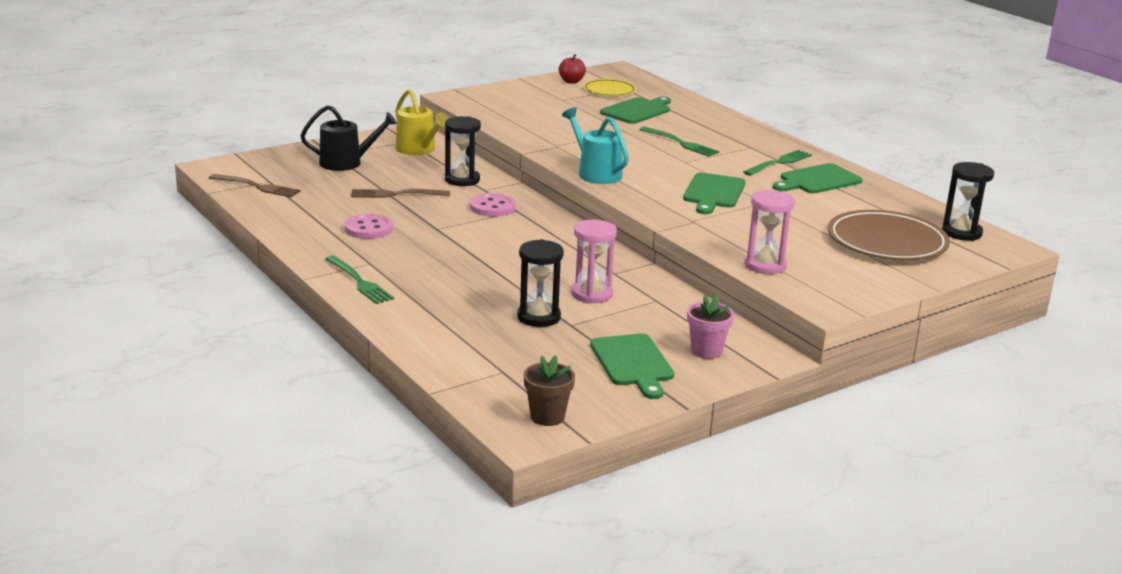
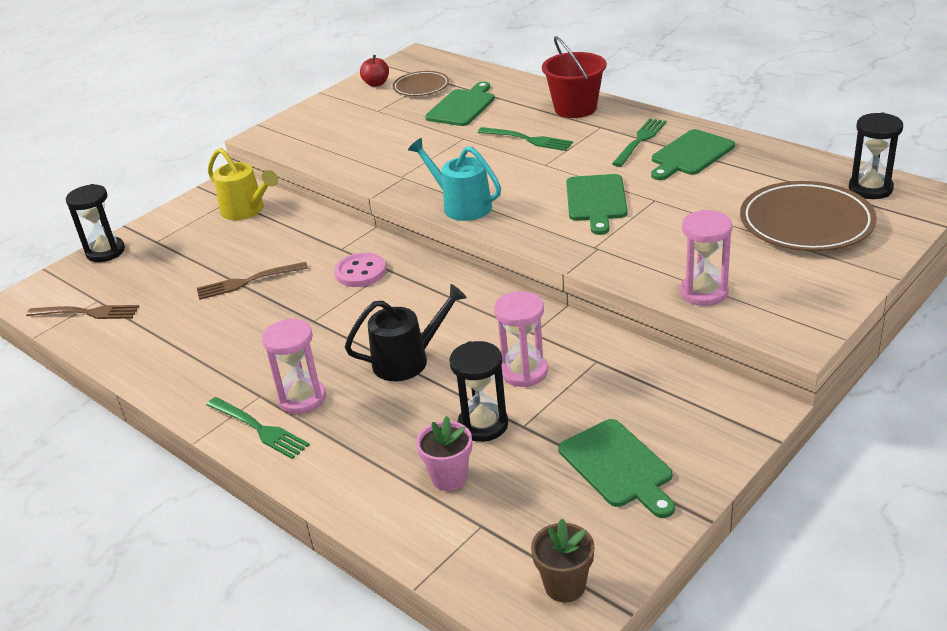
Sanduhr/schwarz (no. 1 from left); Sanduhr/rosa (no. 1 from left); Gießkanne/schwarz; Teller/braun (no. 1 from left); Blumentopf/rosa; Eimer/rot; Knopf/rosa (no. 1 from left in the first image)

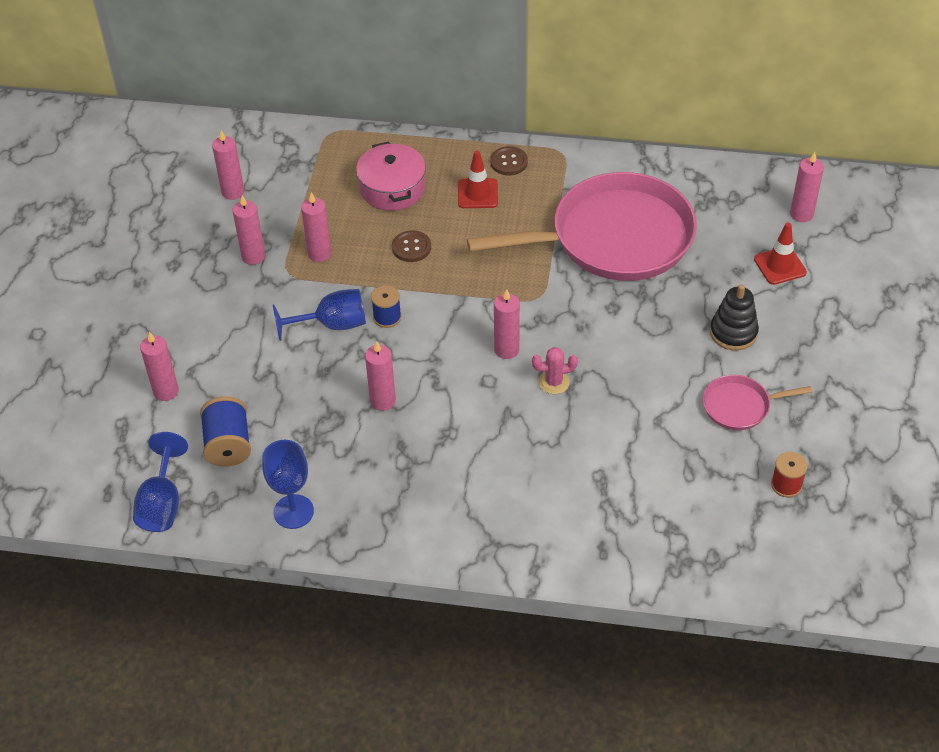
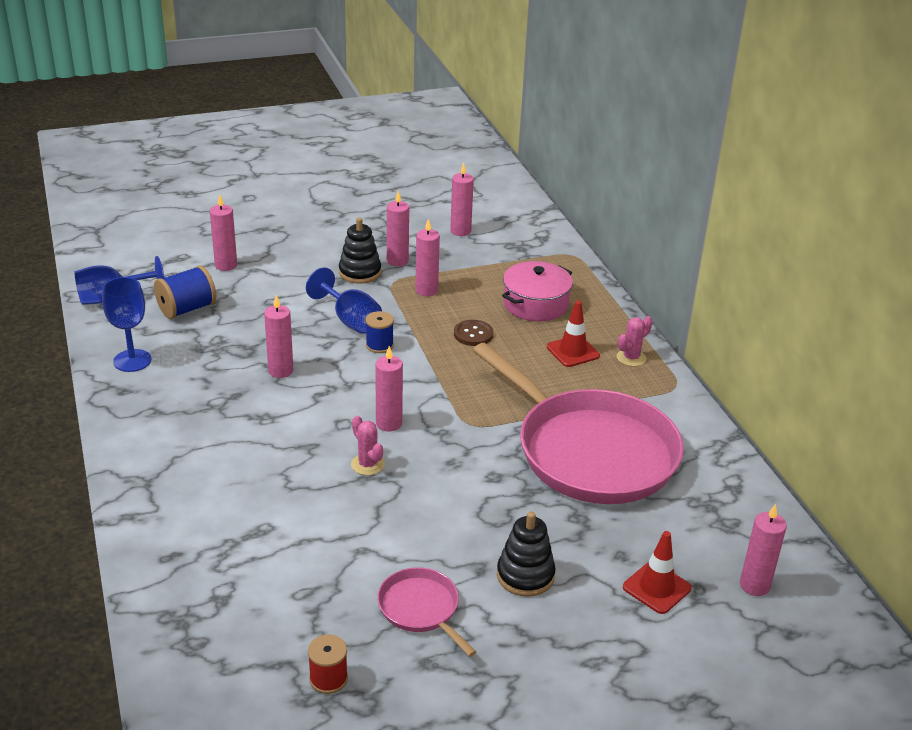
Stapelspielzeug/schwarz (no. 1 from left); Kaktus/rosa (no. 2 from left)

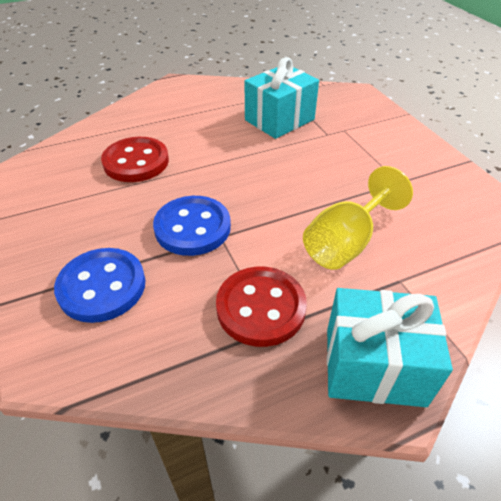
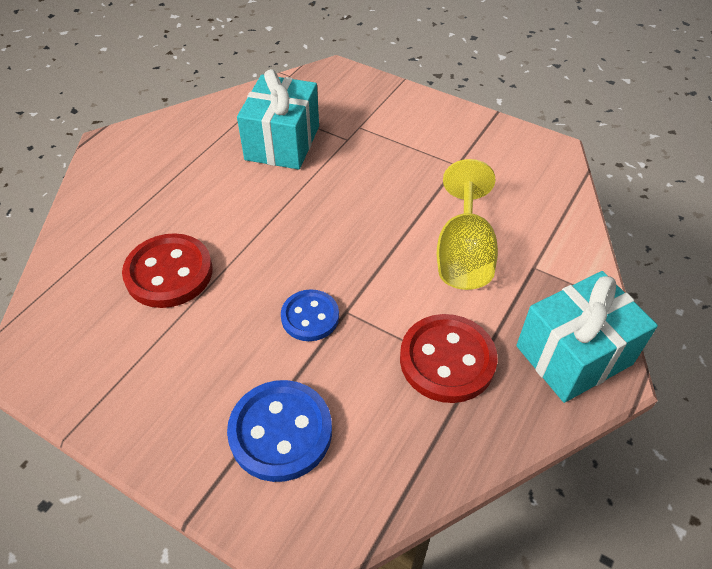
Knopf/blau (no. 2 from left)

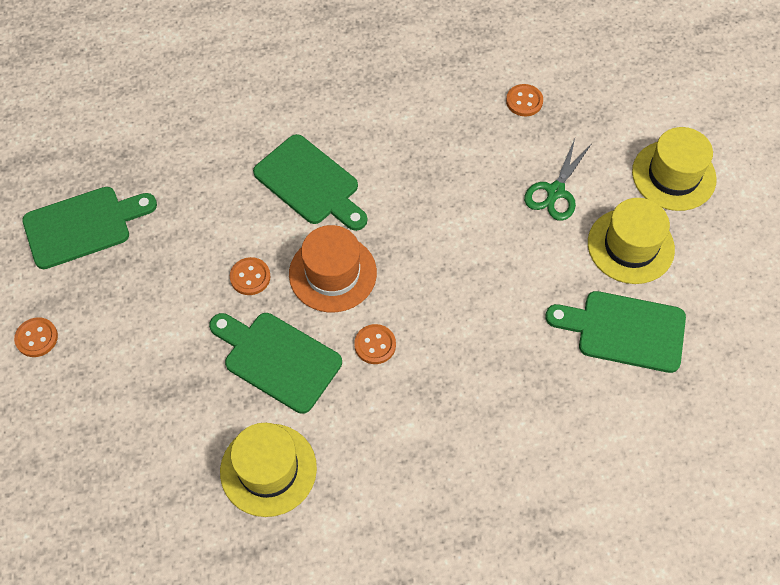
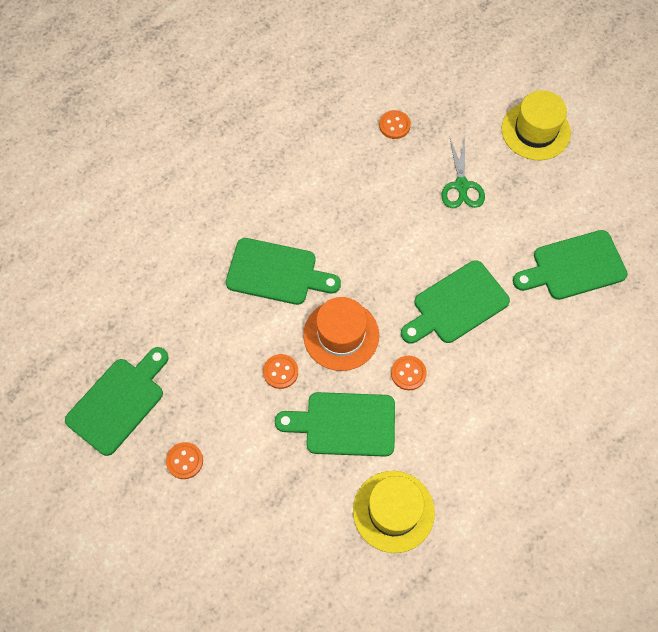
Knopf/orange (no. 1 from left); Schneidebrett/grün (no. 4 from left); Hut/gelb (no. 2 from left in the first image)

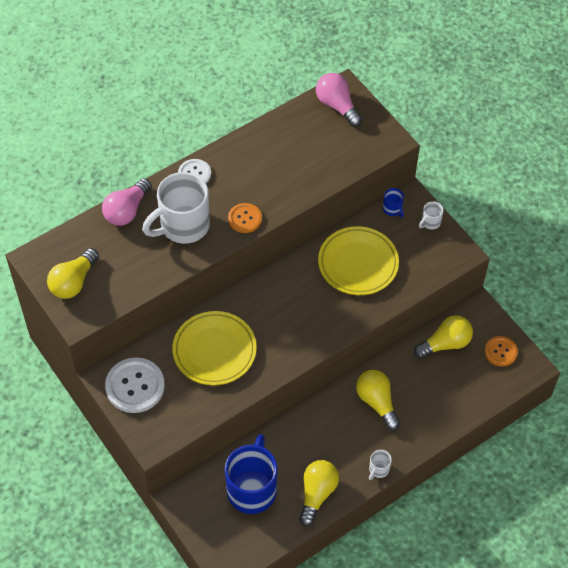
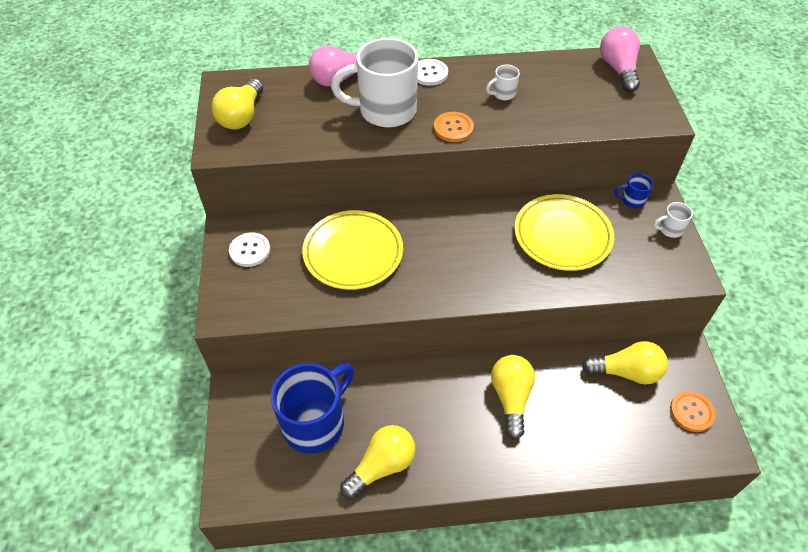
Glühbirne/gelb (no. 1 from left); Knopf/weiß (no. 1 from left); Tasse/weiß (no. 2 from left); Tasse/blau (no. 2 from left)

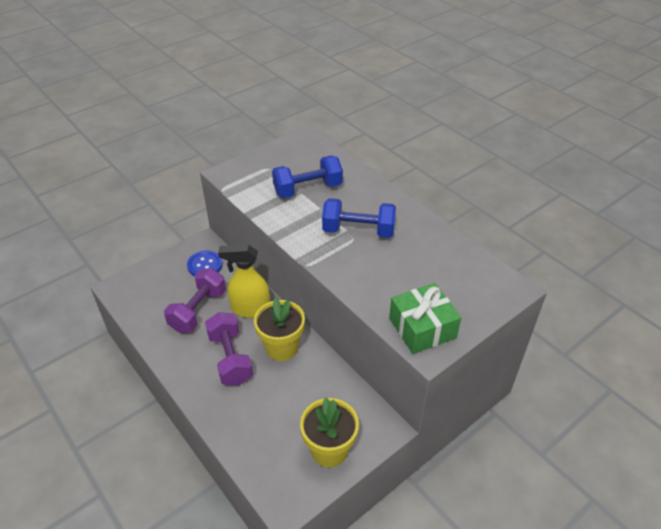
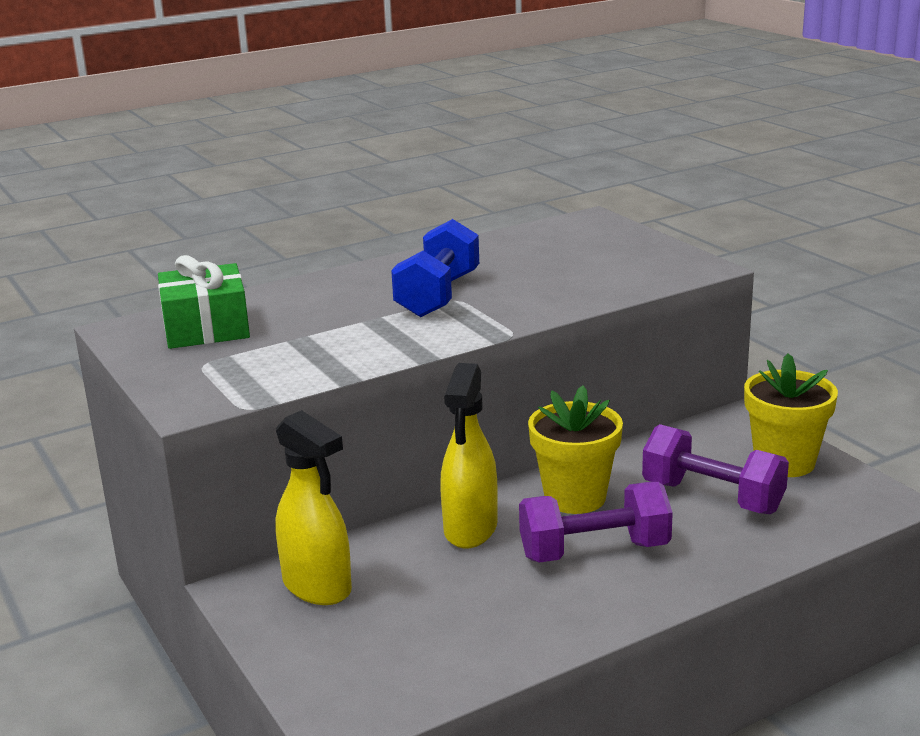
Geschenk/grün; Sprühflasche/gelb (no. 1 from left); Hantel/lila (no. 2 from left); Hantel/blau (no. 1 from left in the first image)

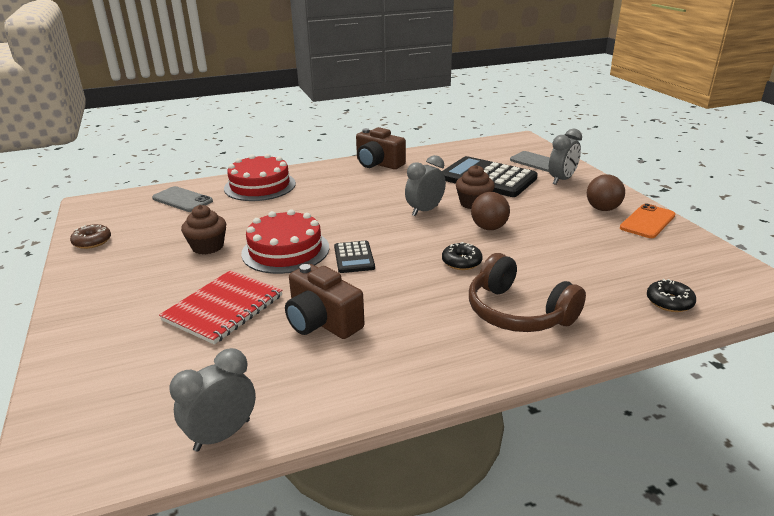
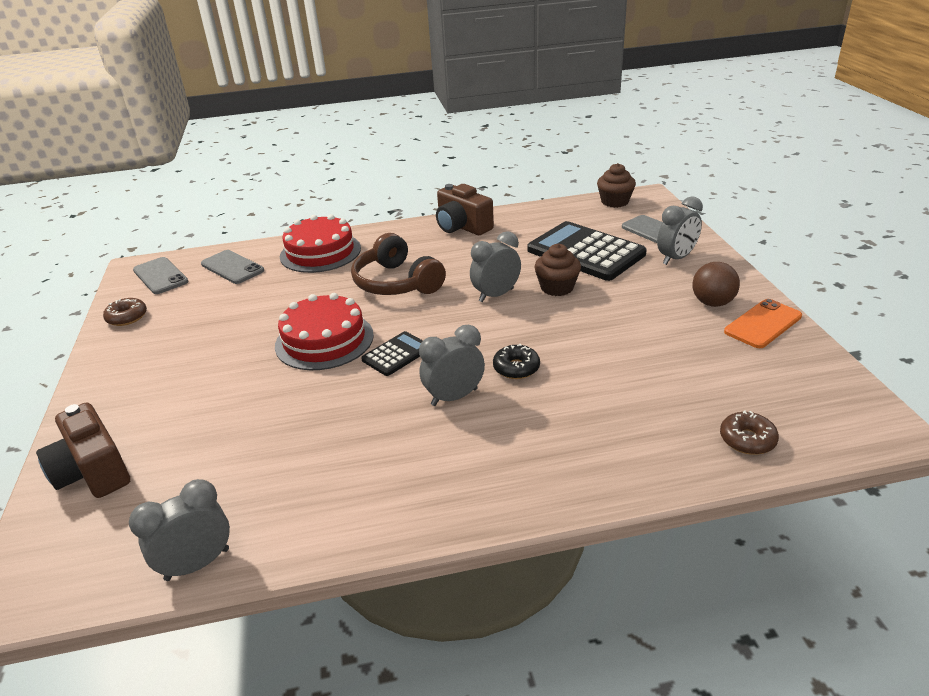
Kamera/braun (no. 1 from left); Handy/grau (no. 1 from left); Kopfhörer/braun; Taschenrechner/schwarz (no. 1 from left); Wecker/grau (no. 2 from left); Muffin/braun (no. 2 from left); Donut/braun (no. 2 from left); Notizbuch/rot; Ball/braun (no. 1 from left in the first image)

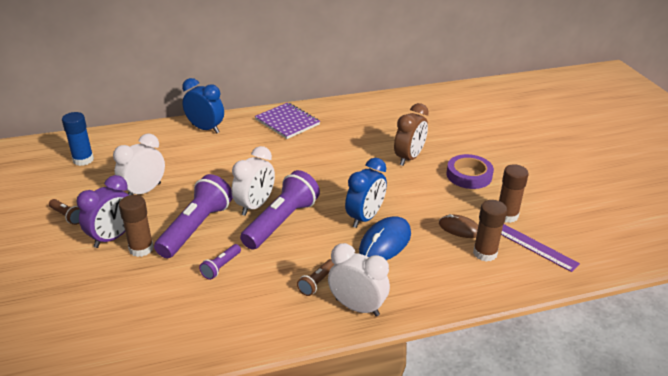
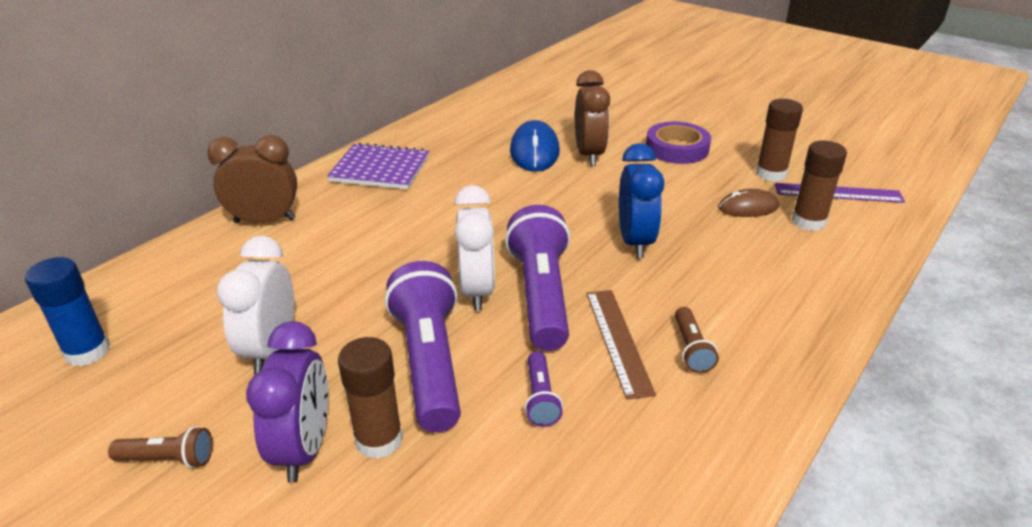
Wecker/braun (no. 1 from left); Computermaus/blau; Lineal/braun; Wecker/weiß (no. 3 from left in the first image)

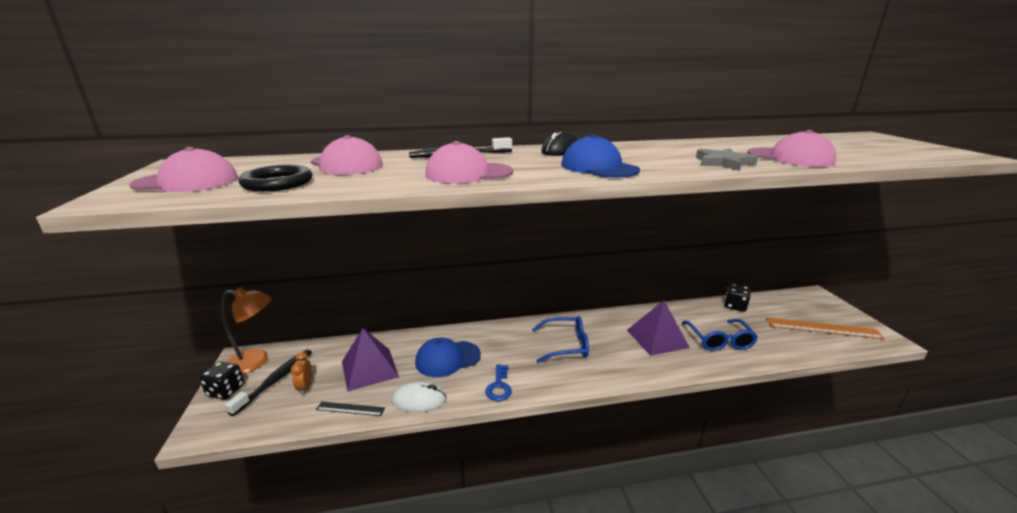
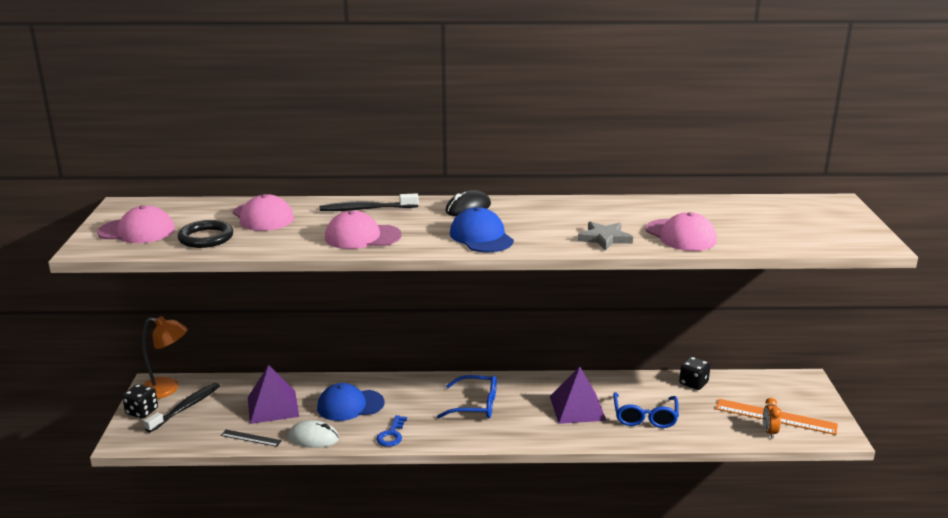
Wecker/orange

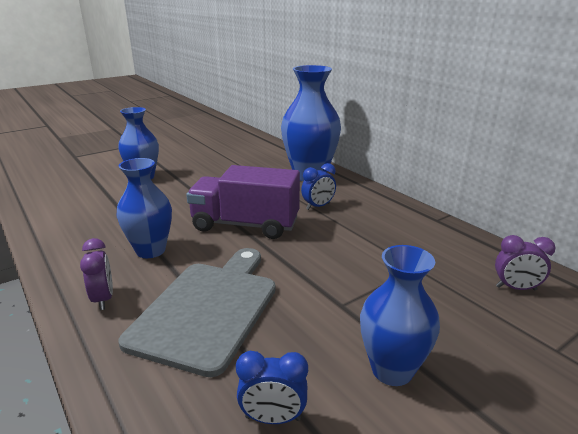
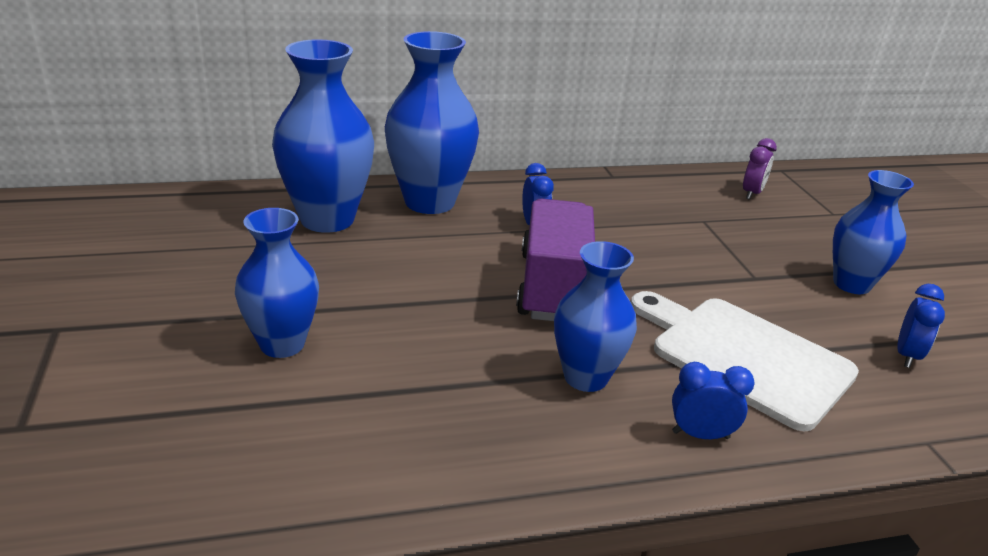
Vase/blau (no. 2 from left); Lastwagen/lila; Schneidebrett/weiß; Wecker/blau (no. 2 from left)

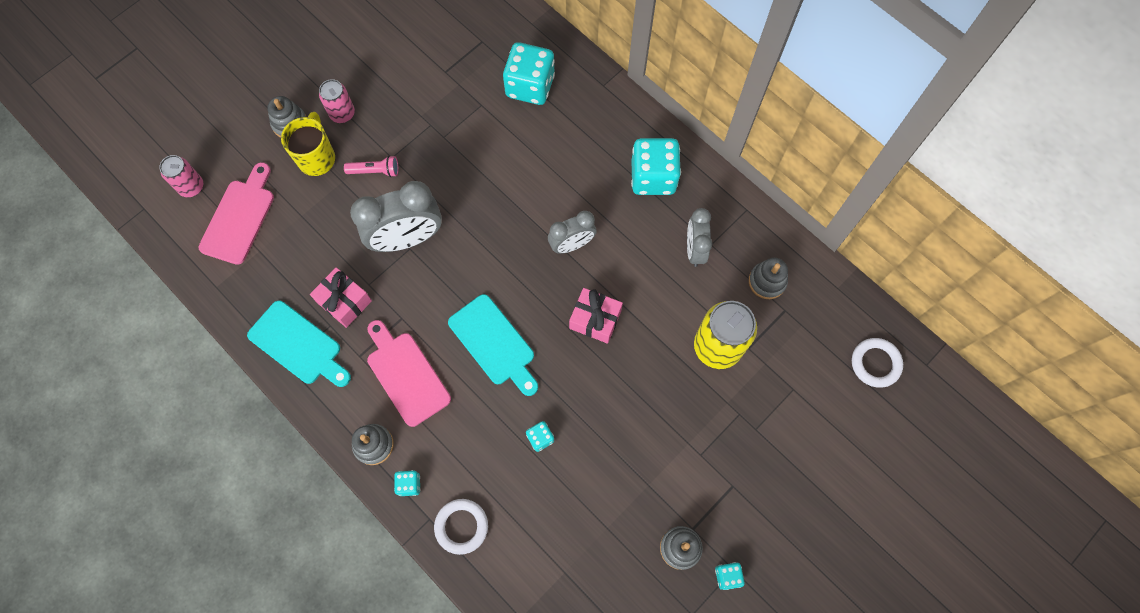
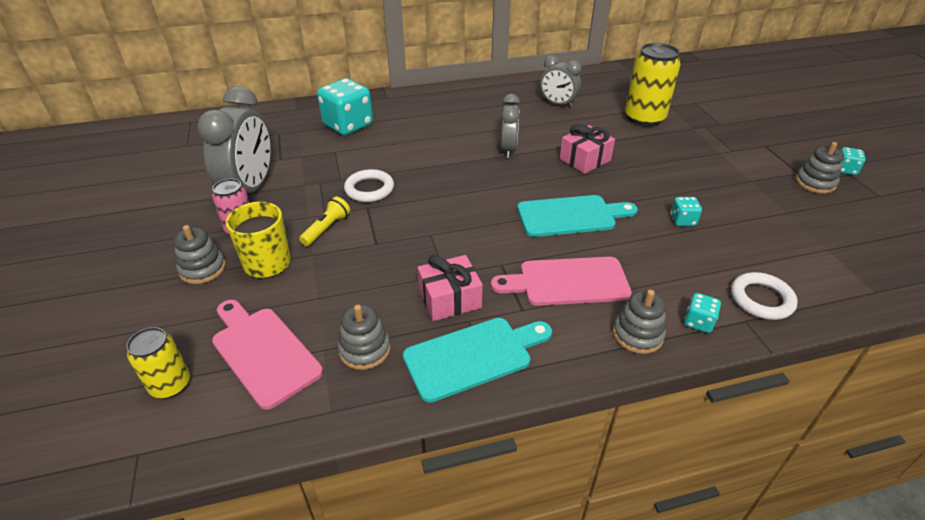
Dose/gelb (no. 1 from left); Wecker/grau (no. 1 from left); Taschenlampe/gelb; Stapelspielzeug/grau (no. 2 from left); Ring/weiß (no. 1 from left); Spielwürfel/türkis (no. 4 from left in the first image)

